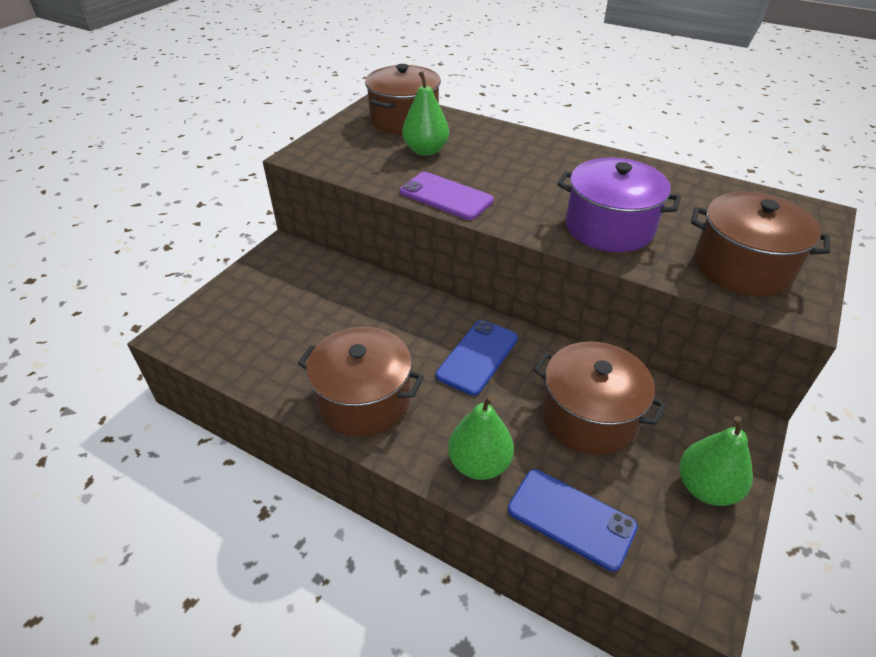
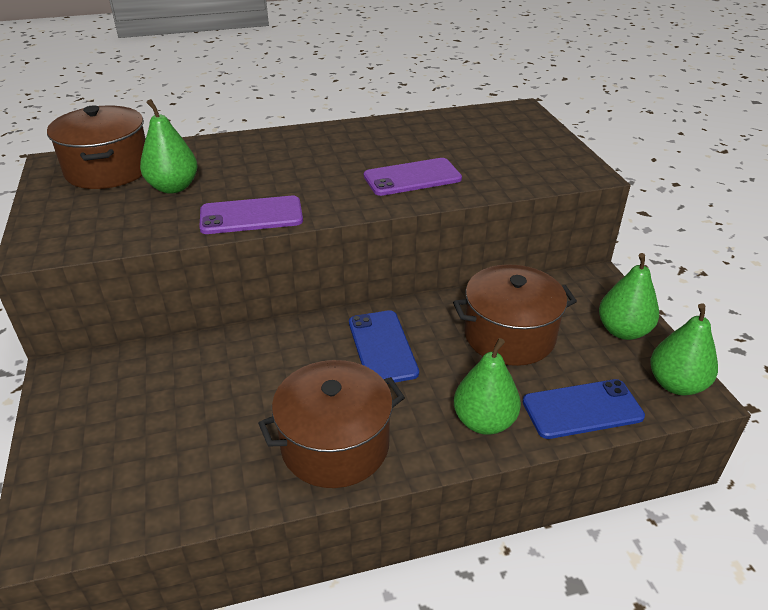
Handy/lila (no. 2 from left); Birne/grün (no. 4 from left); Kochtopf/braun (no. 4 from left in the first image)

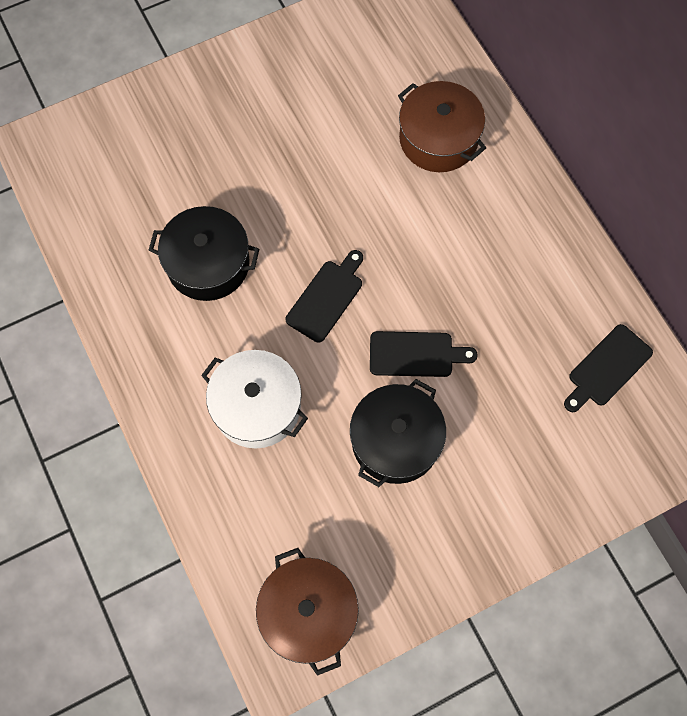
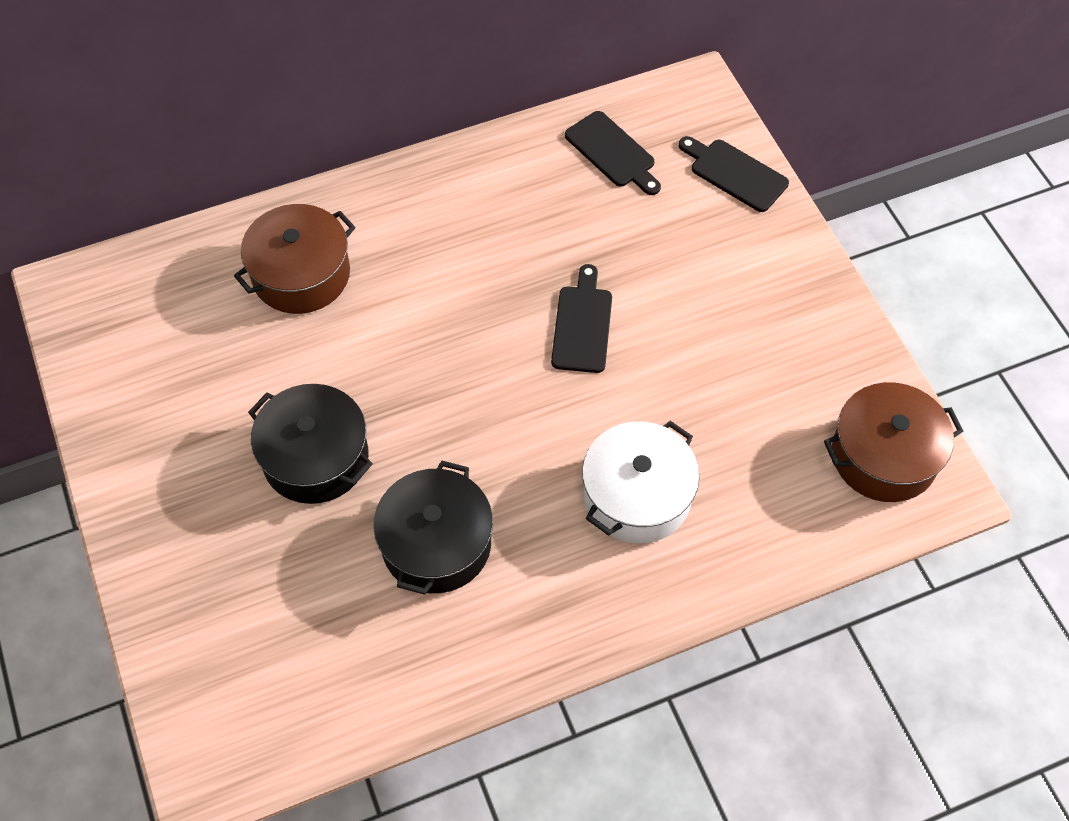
Kochtopf/schwarz (no. 1 from left); Schneidebrett/schwarz (no. 3 from left)

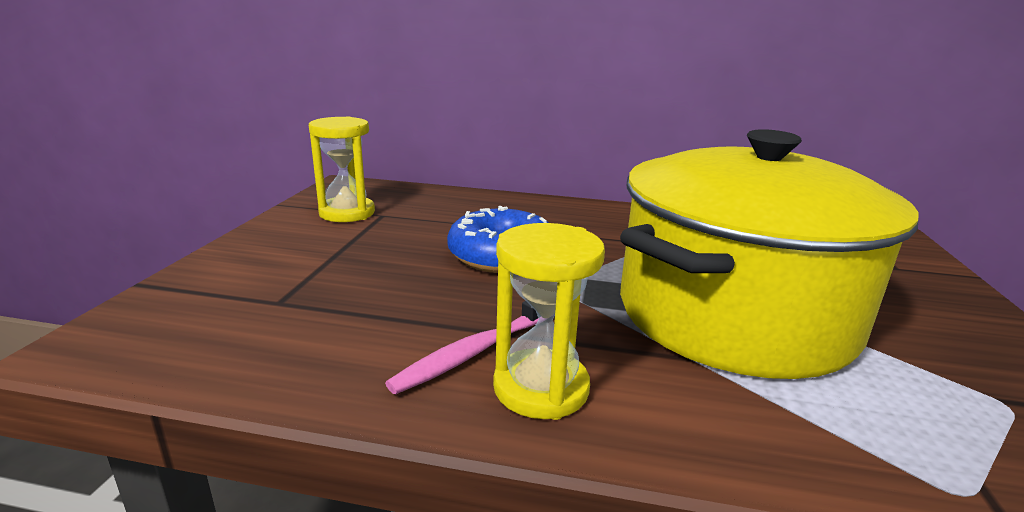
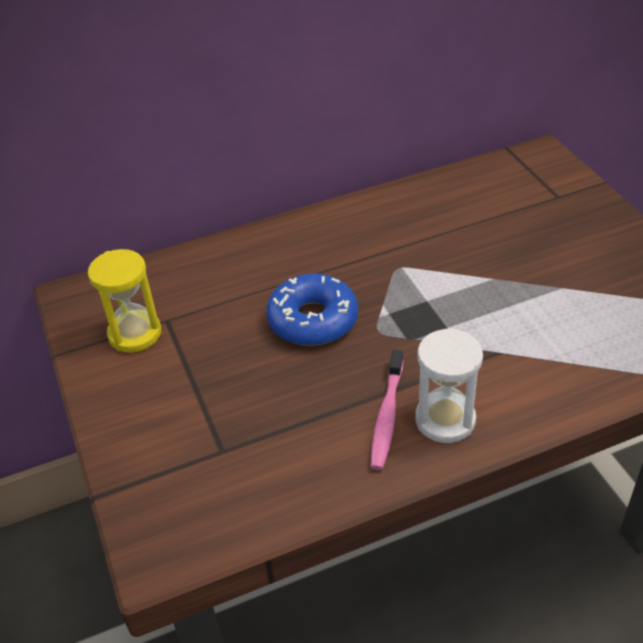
Sanduhr/weiß; Kochtopf/gelb

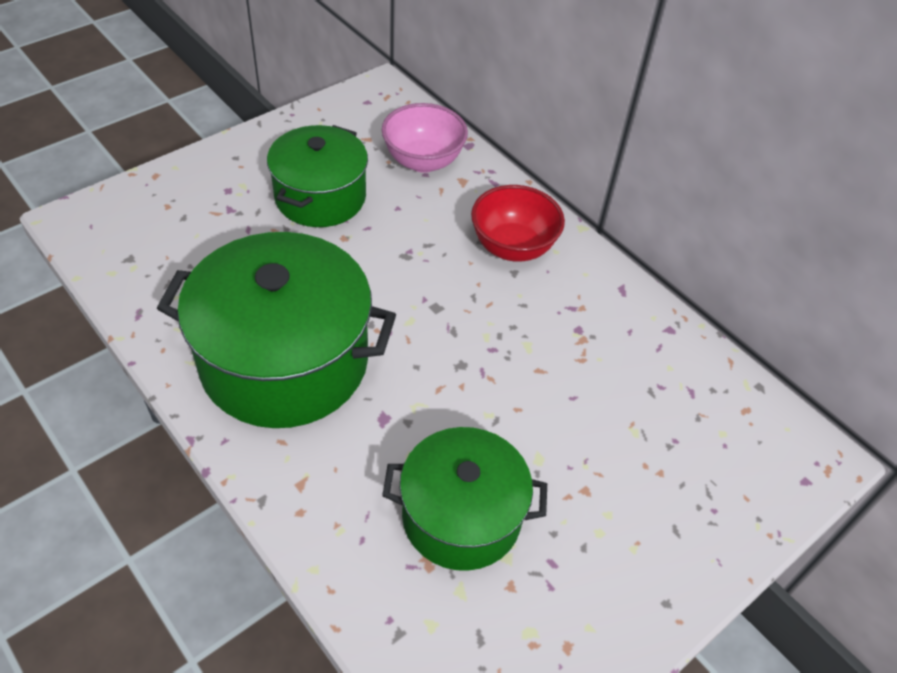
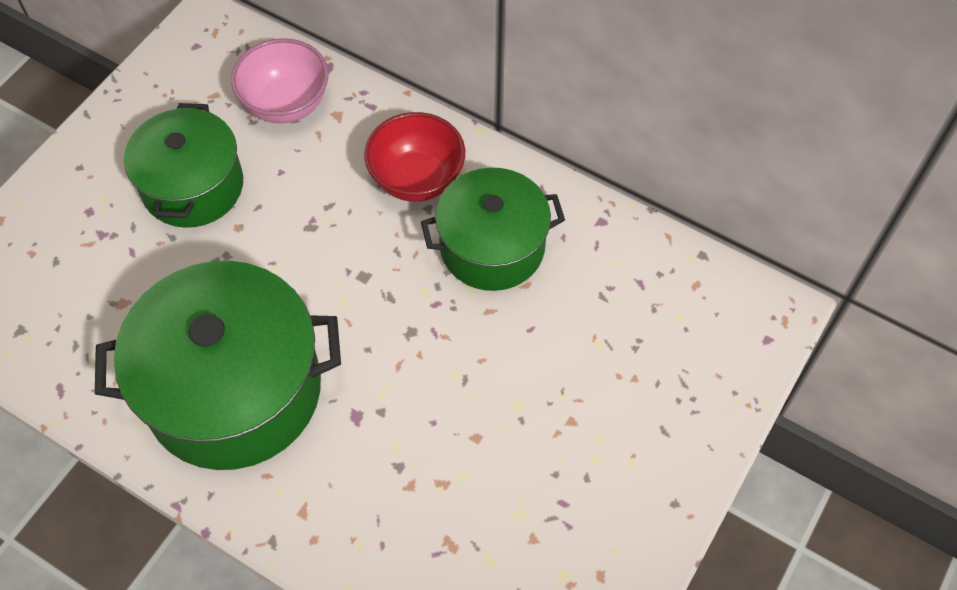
Kochtopf/grün (no. 3 from left)

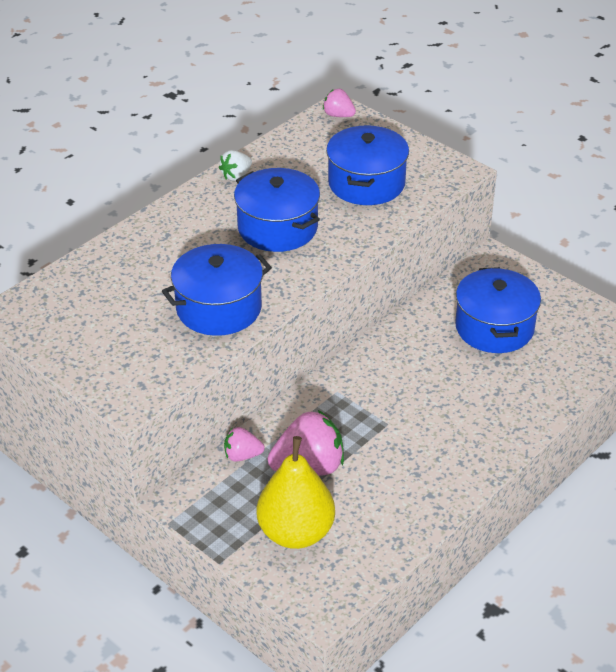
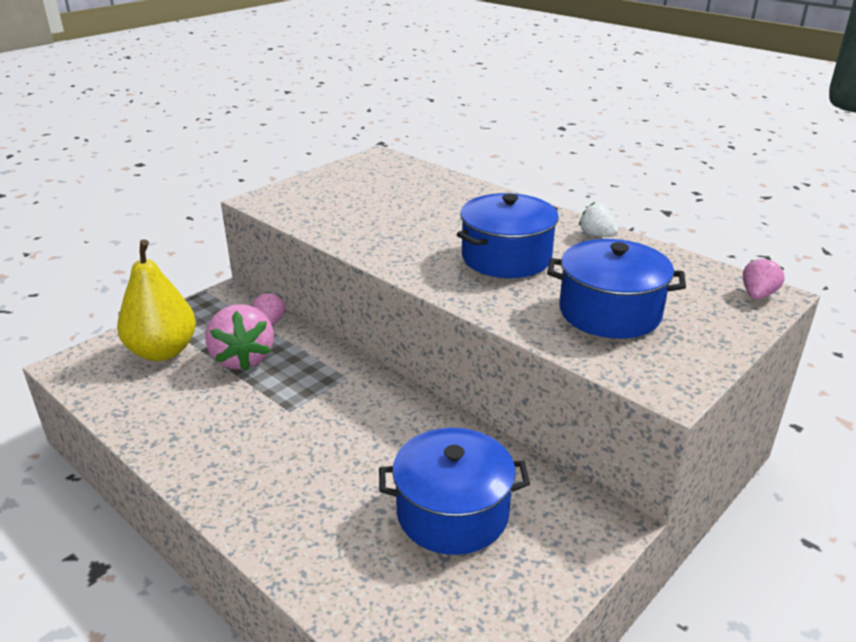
Kochtopf/blau (no. 1 from left in the first image)

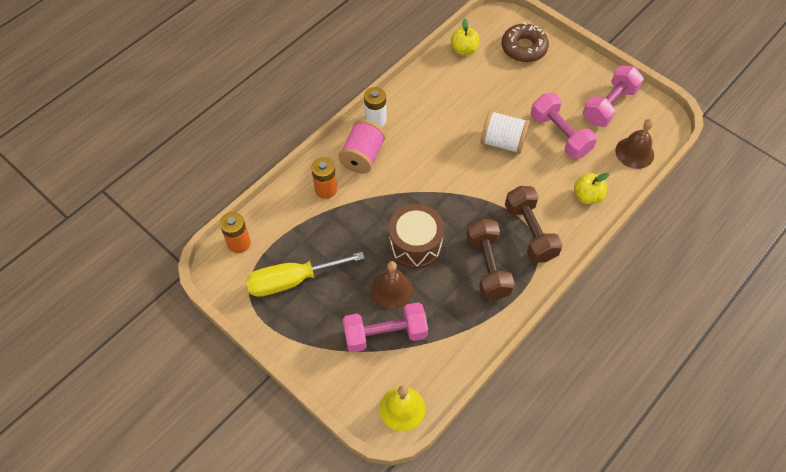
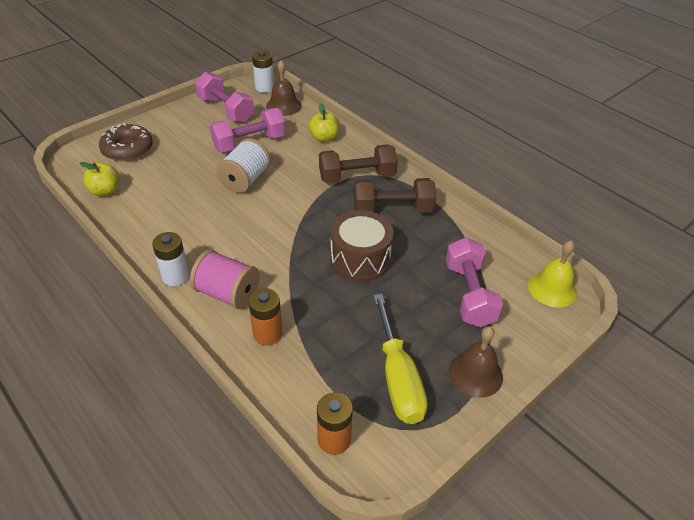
Batterie/weiß (no. 2 from left); Glocke/braun (no. 2 from left)

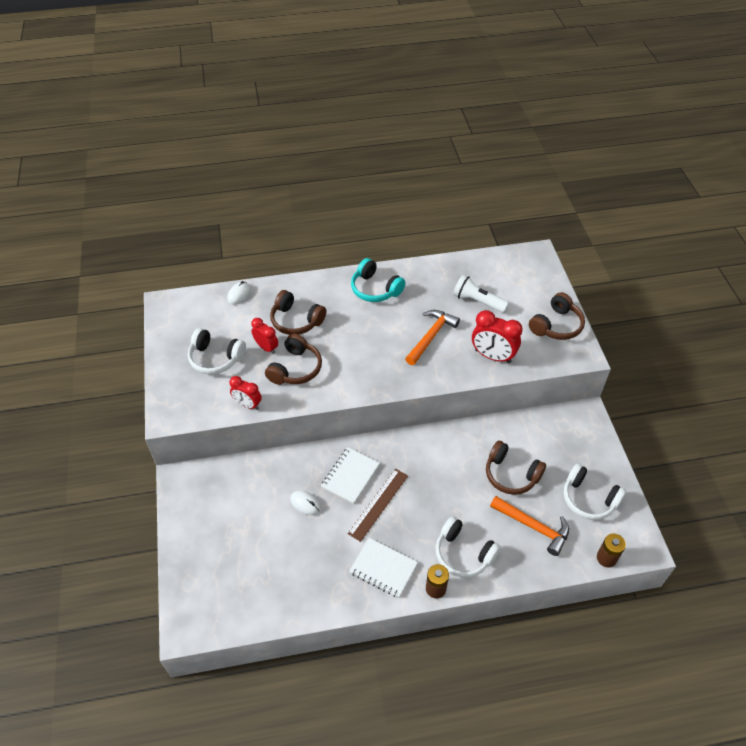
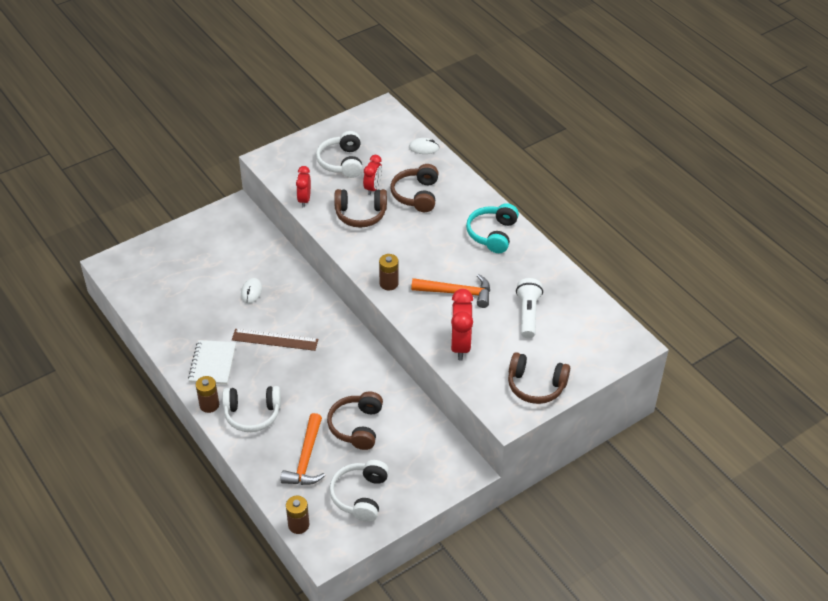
Kopfhörer/weiß (no. 1 from left); Batterie/braun (no. 3 from left); Notizbuch/weiß (no. 1 from left in the first image)

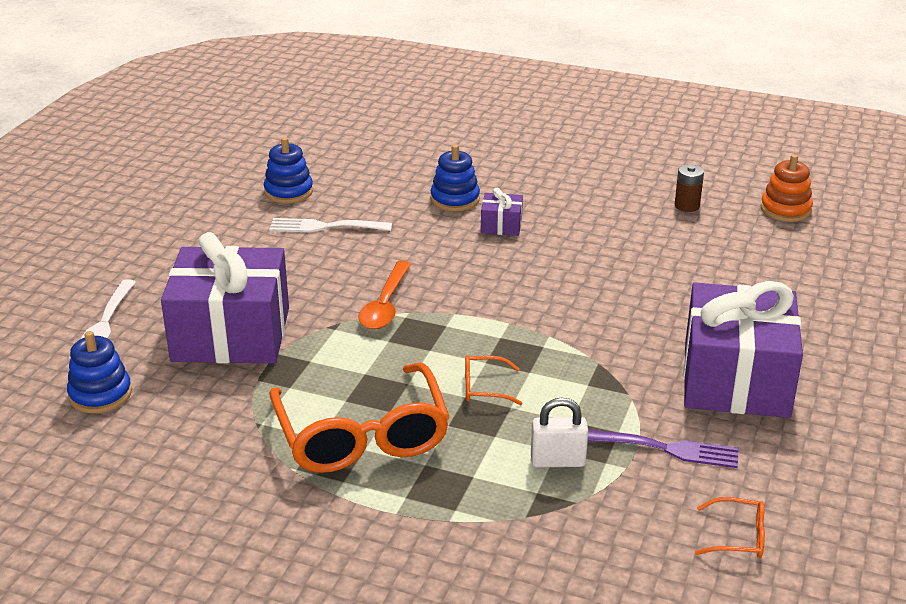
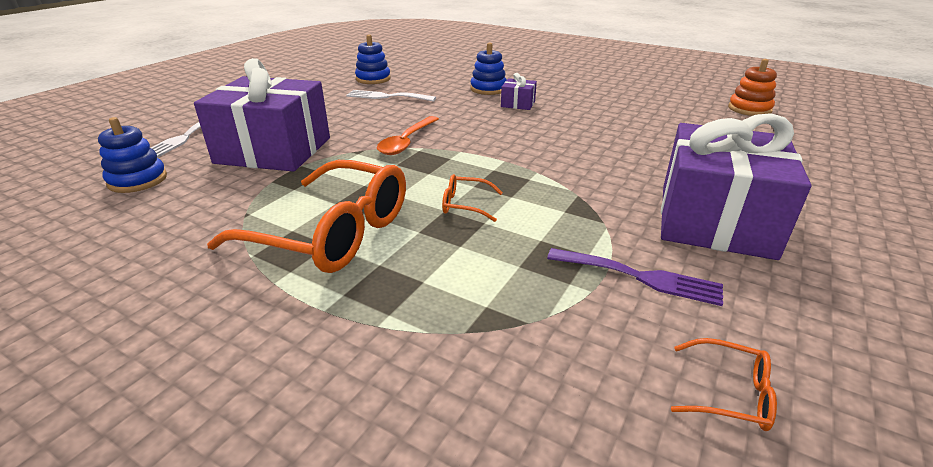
Brille/orange (no. 1 from left); Vorhängeschloss/weiß; Batterie/braun

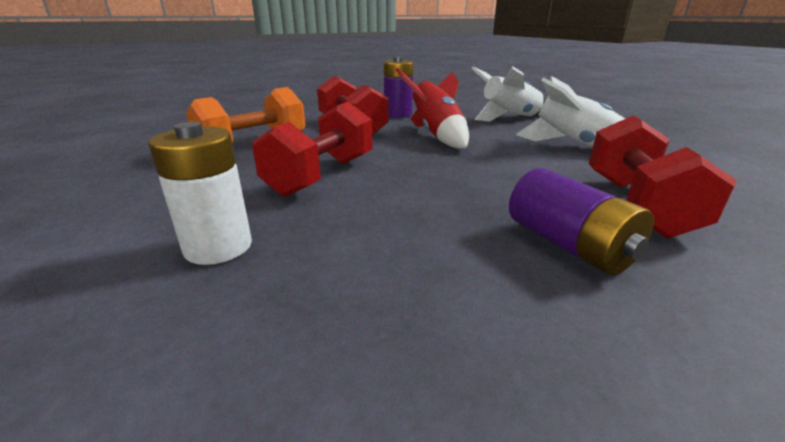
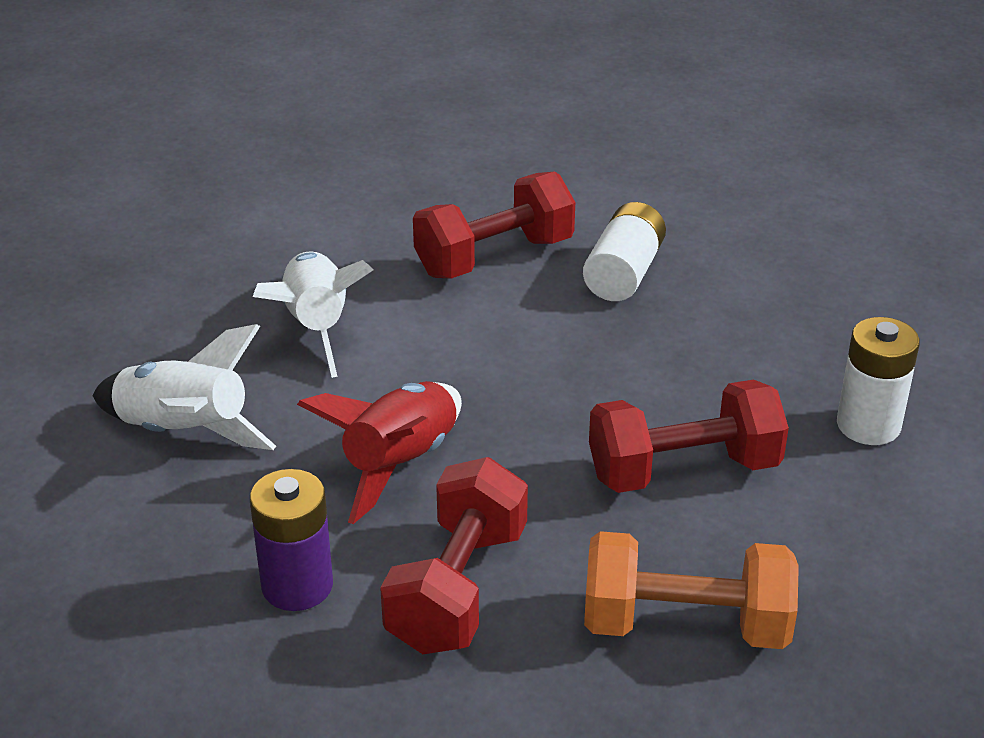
Batterie/weiß (no. 1 from left)

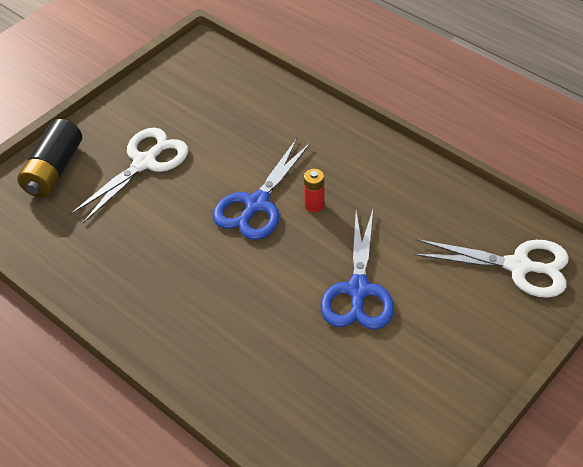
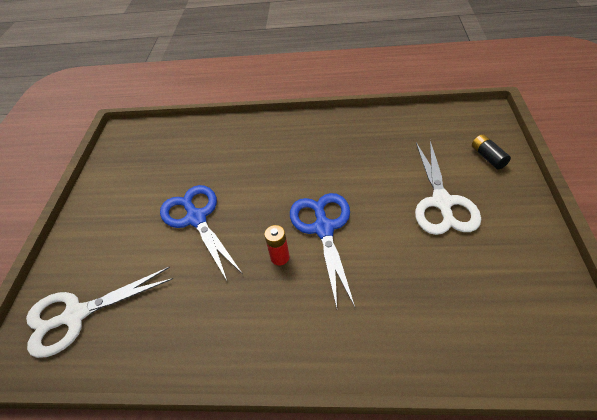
Batterie/schwarz

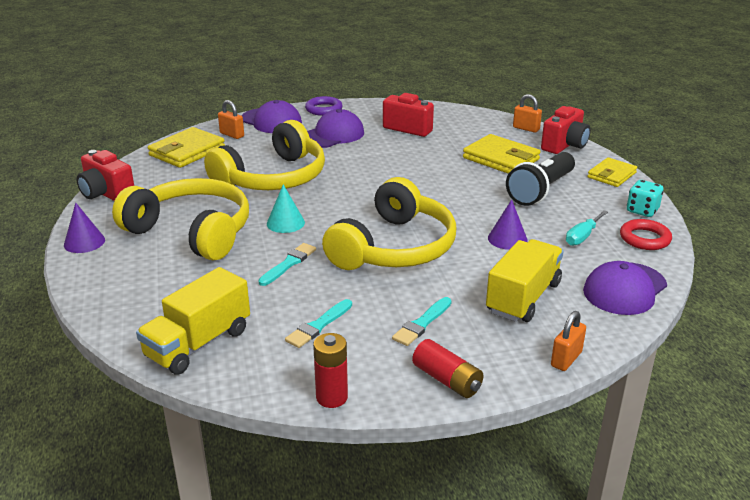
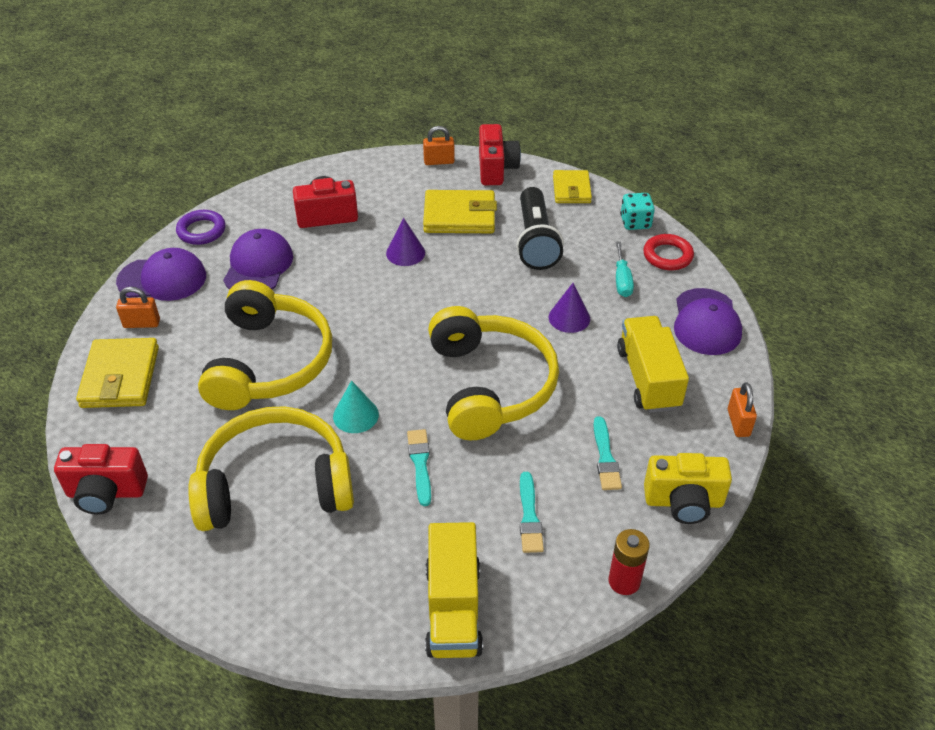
Kegel/lila (no. 1 from left); Kamera/gelb

